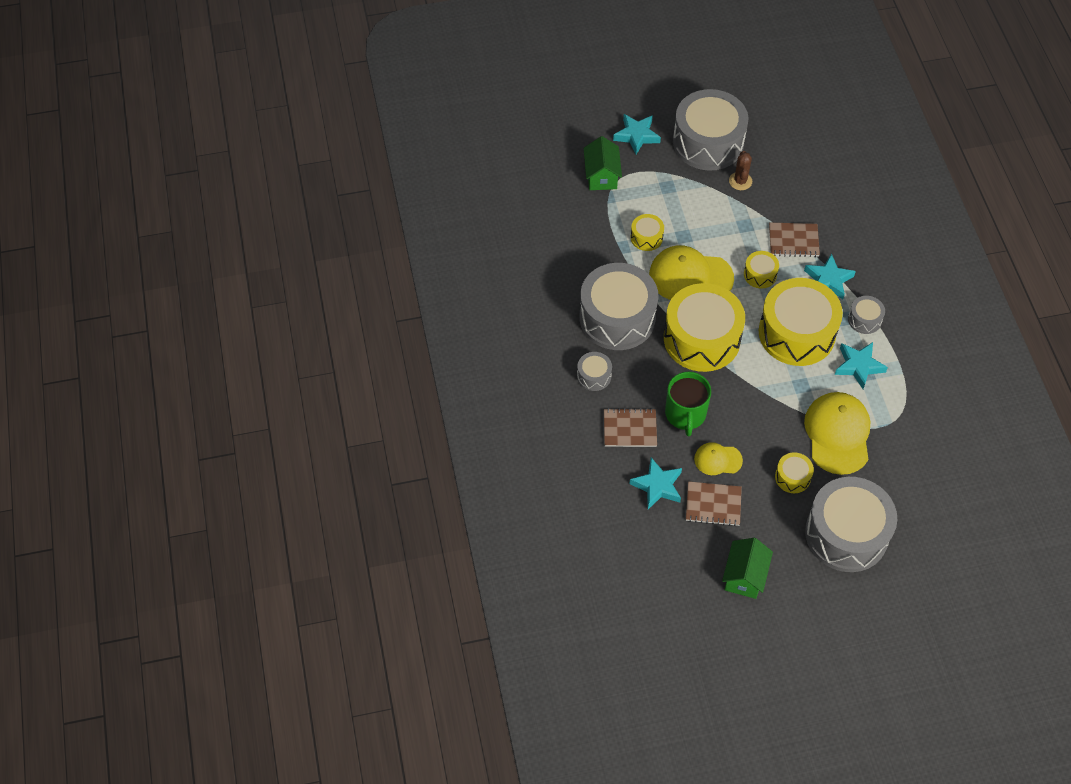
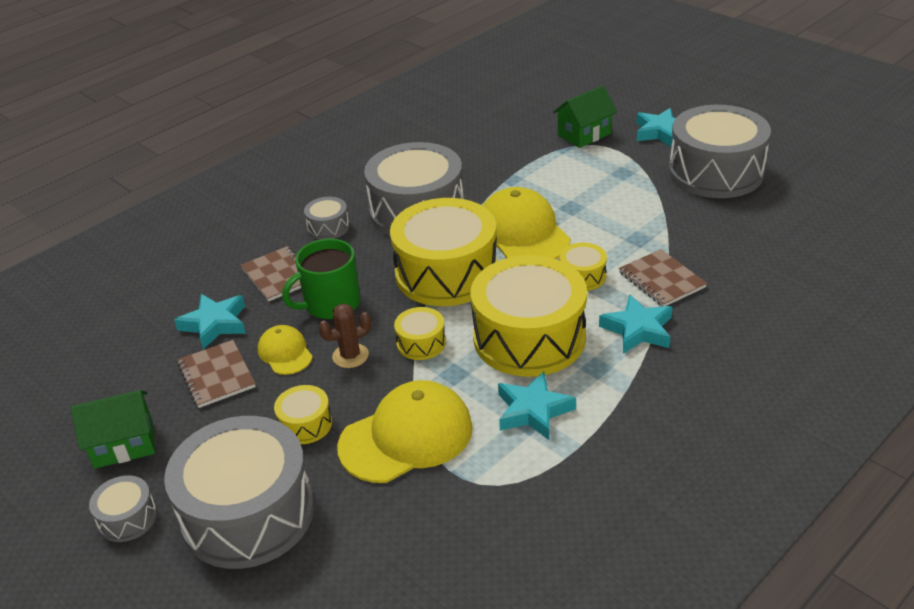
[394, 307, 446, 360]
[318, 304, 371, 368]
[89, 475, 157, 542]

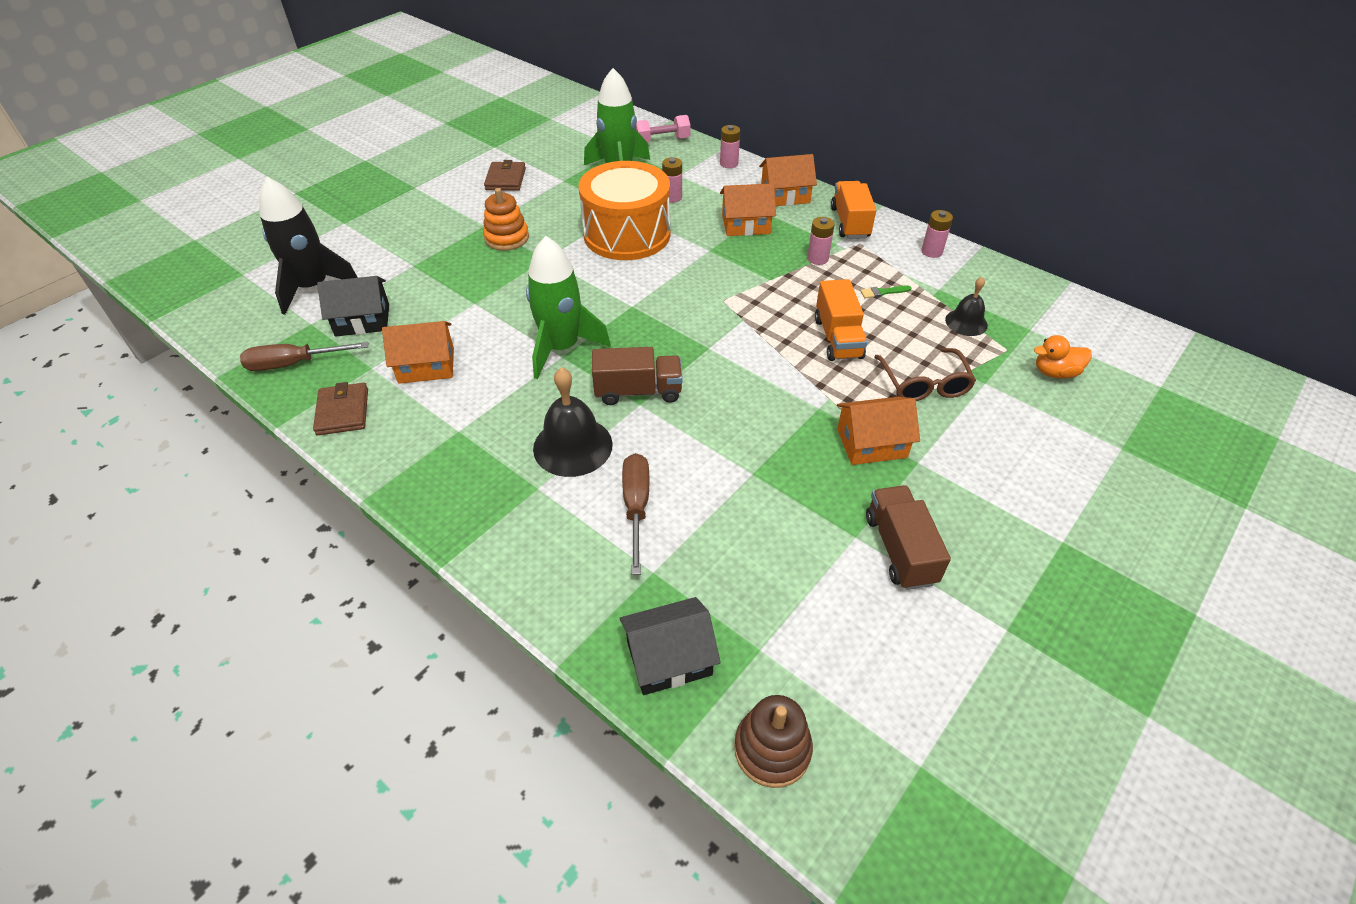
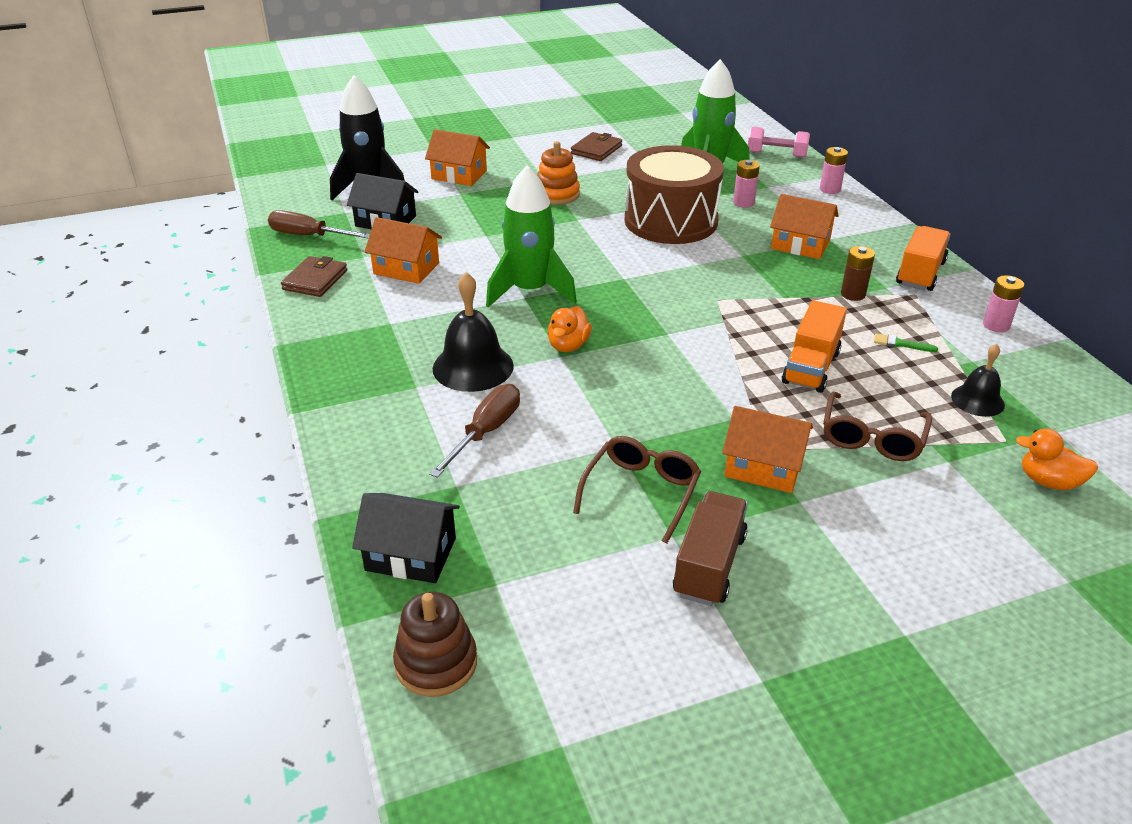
[573, 436, 701, 544]
[425, 129, 490, 186]
[547, 306, 592, 352]
[624, 145, 724, 244]
[841, 246, 875, 301]

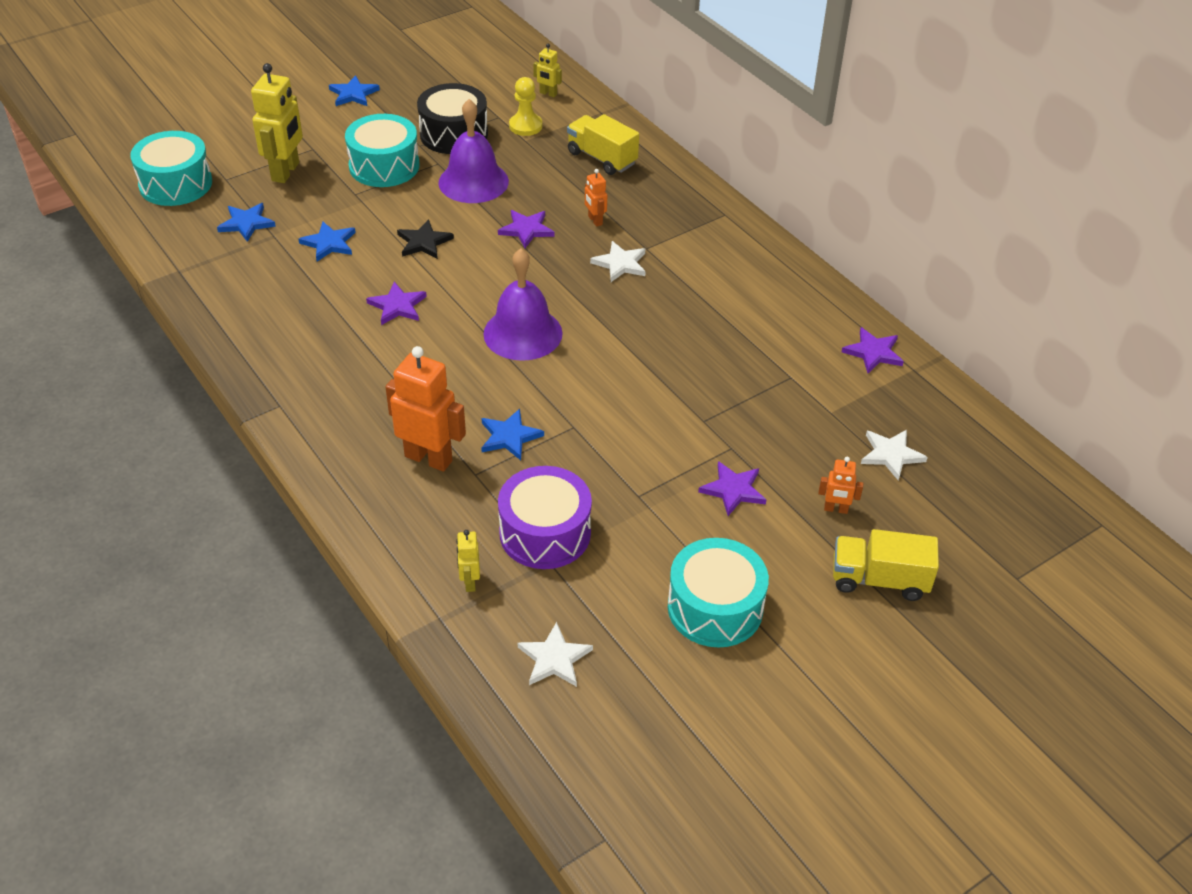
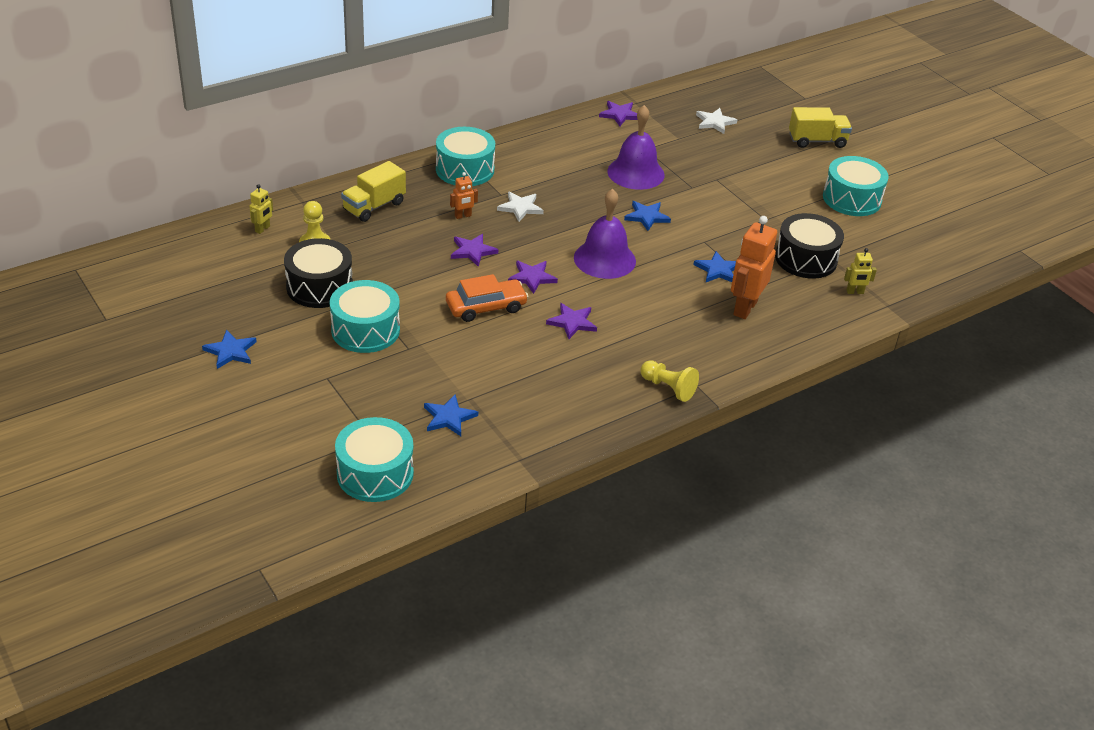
[251, 63, 303, 183] (first image)
[518, 622, 593, 687] (first image)
[818, 457, 863, 514] (first image)
[436, 127, 495, 186]
[640, 360, 699, 402]
[624, 201, 671, 231]
[607, 105, 665, 190]
[508, 261, 558, 294]
[446, 274, 528, 322]
[775, 213, 844, 279]
[789, 107, 852, 148]

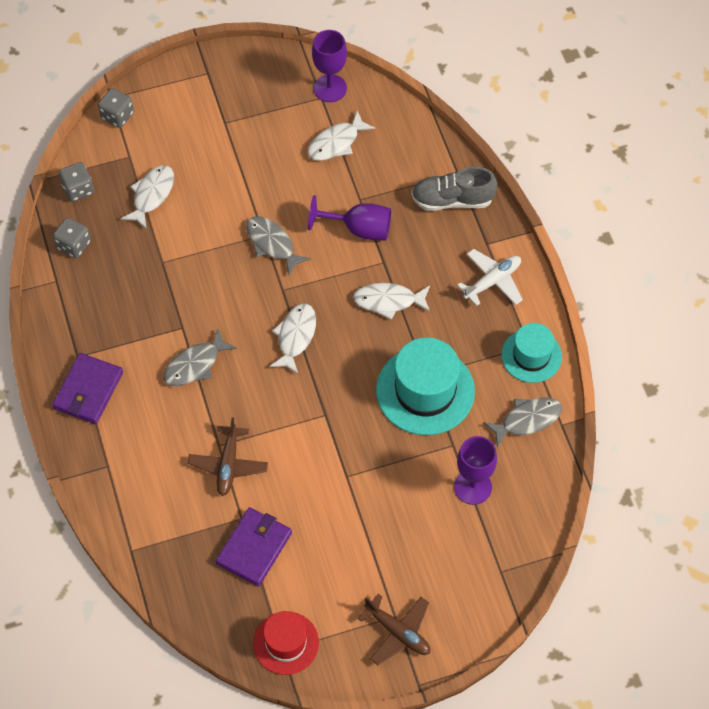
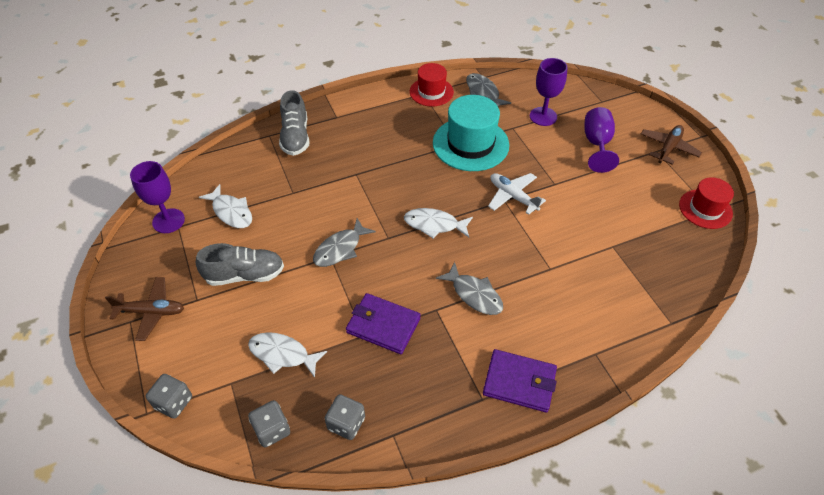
[353, 283, 430, 320] (first image)
[196, 243, 284, 286]
[105, 277, 184, 341]
[346, 293, 421, 354]
[584, 107, 619, 173]
[488, 173, 546, 215]
[410, 63, 454, 107]

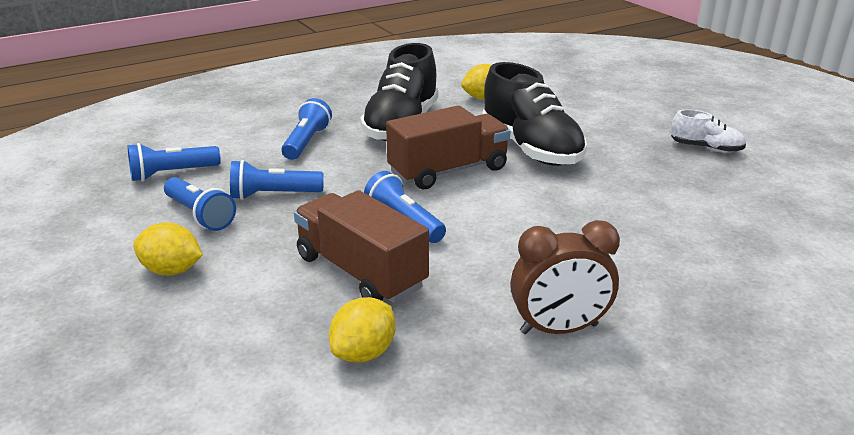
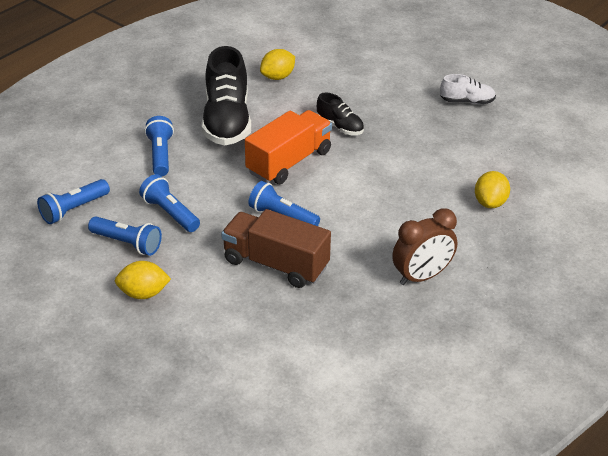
[475, 171, 510, 208]
[245, 110, 332, 184]
[139, 174, 200, 232]
[317, 93, 364, 135]

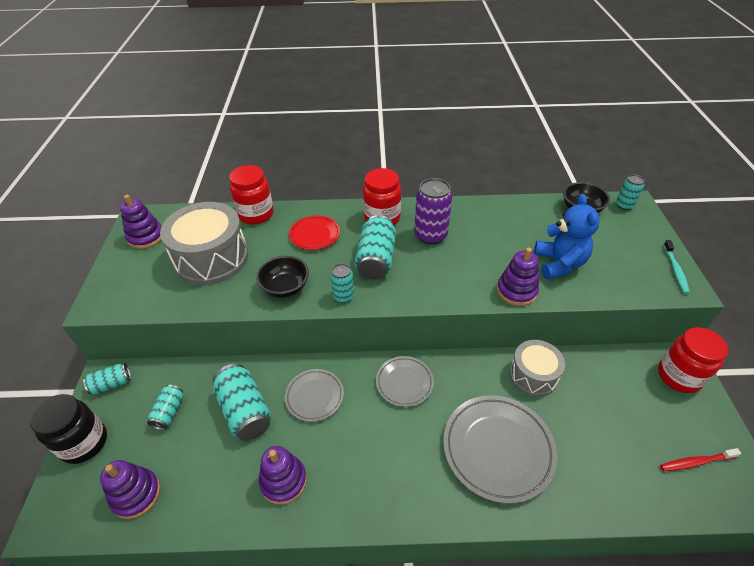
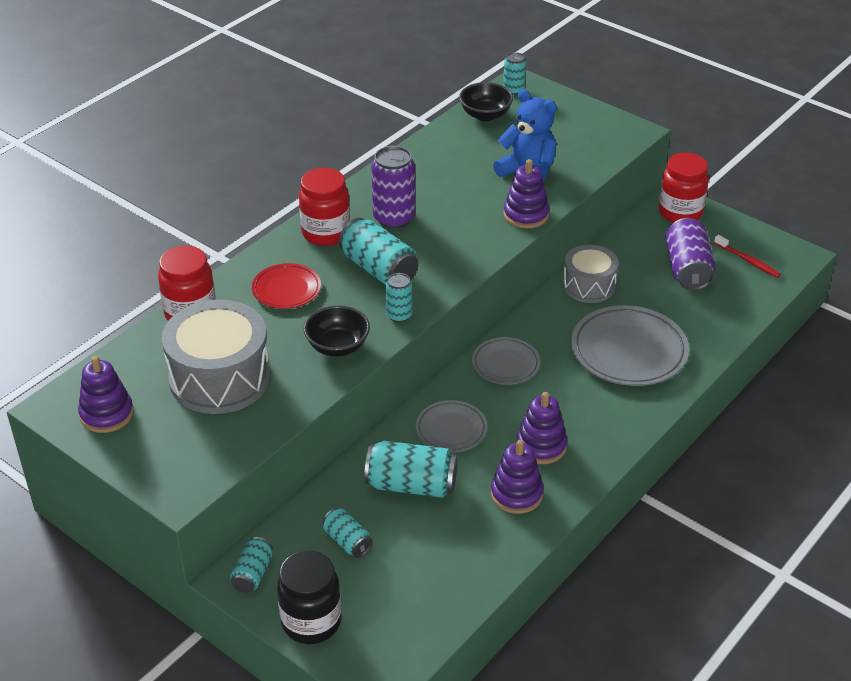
[664, 240, 690, 294] (first image)
[665, 218, 715, 290]
[516, 392, 568, 464]
[714, 235, 781, 278]

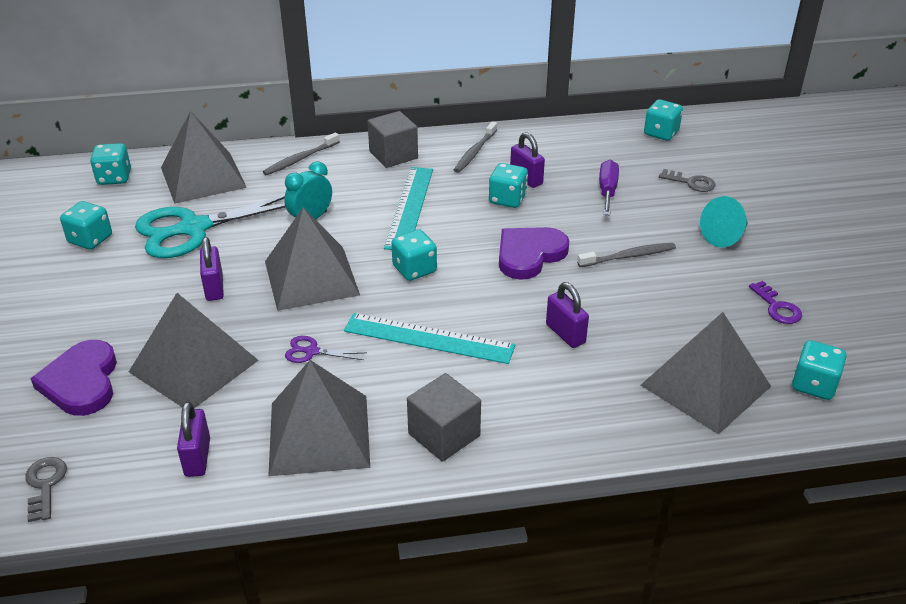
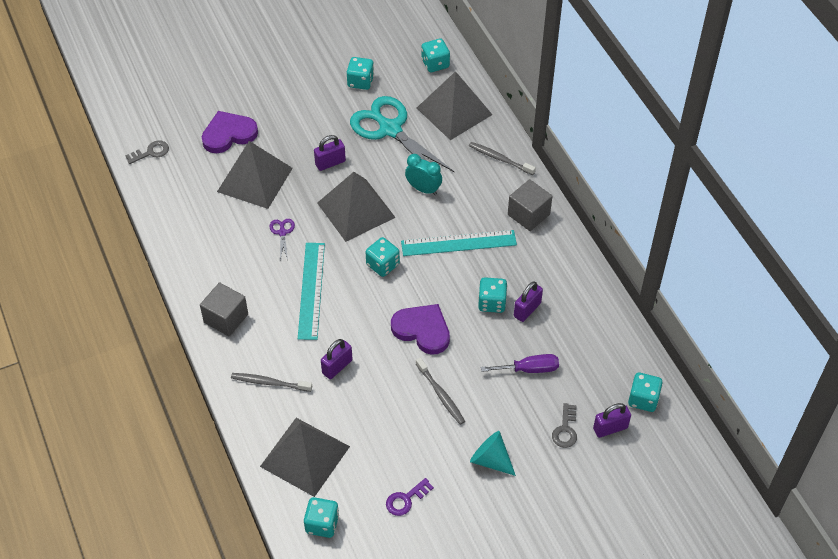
[268, 360, 370, 476] (first image)
[593, 403, 631, 438]
[231, 373, 312, 392]

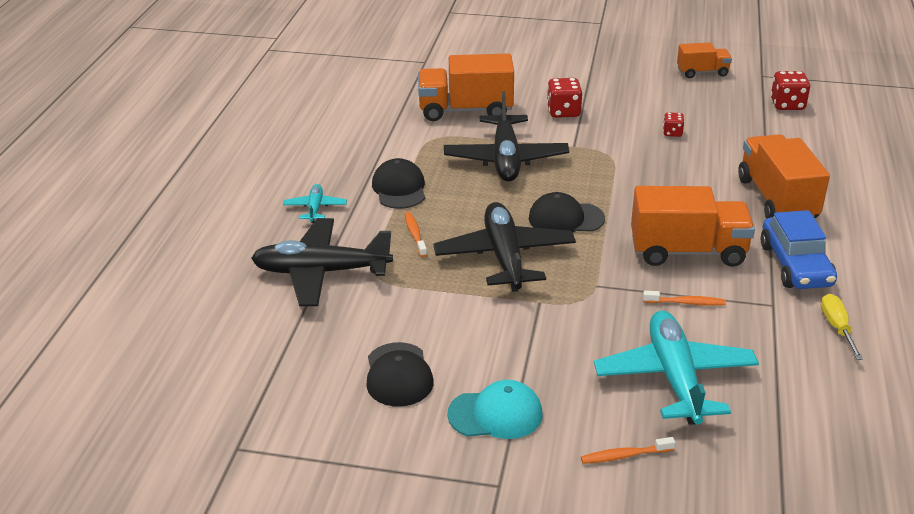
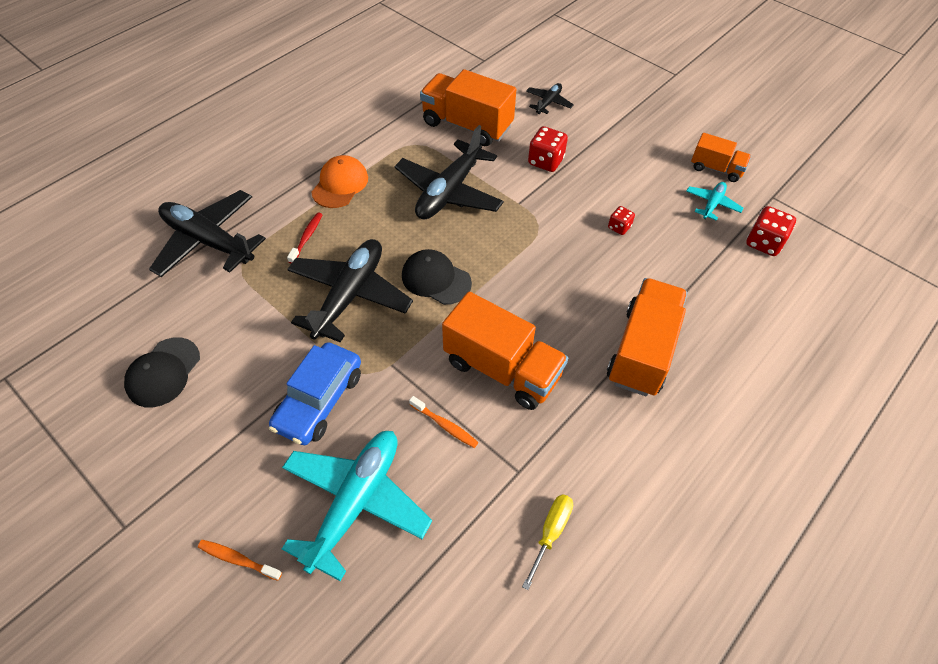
[447, 380, 542, 439] (first image)
[526, 83, 574, 114]
[687, 182, 743, 221]
[269, 342, 361, 445]
[311, 155, 368, 208]
[287, 212, 323, 264]

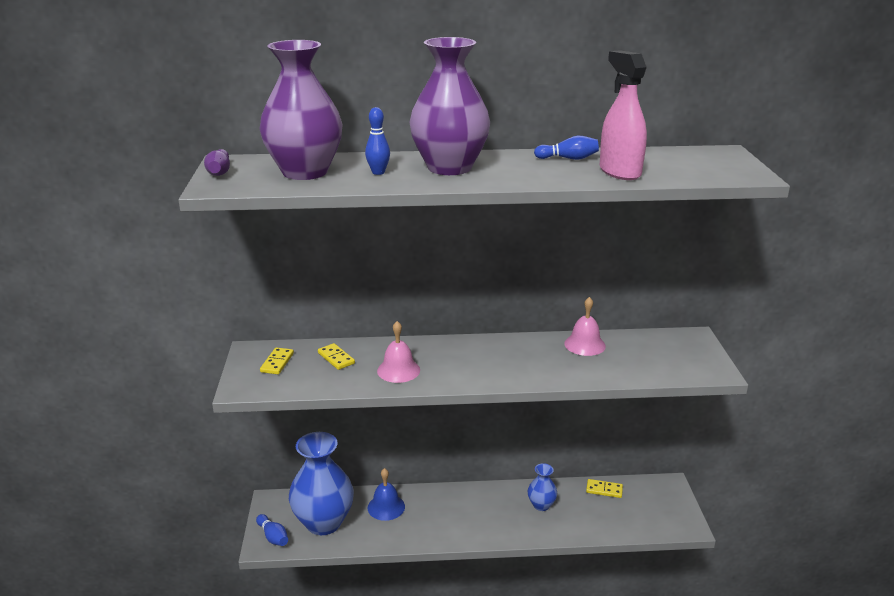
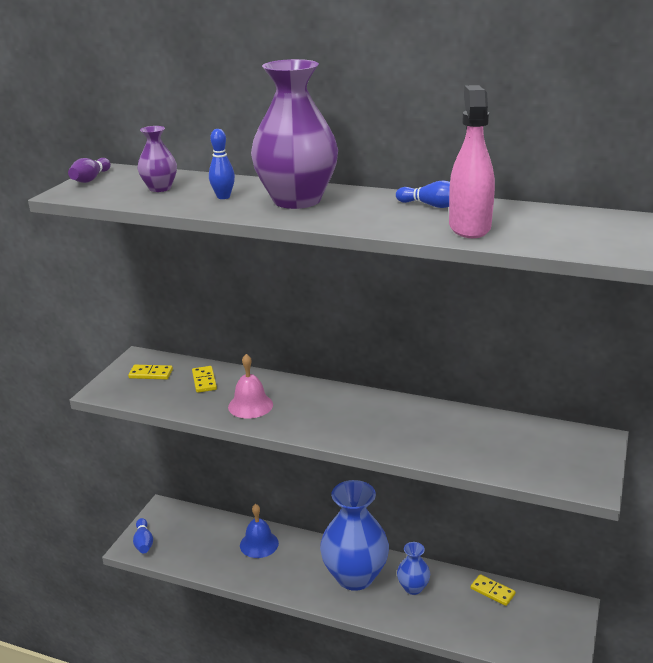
[564, 297, 606, 356] (first image)
[320, 480, 389, 591]
[128, 365, 173, 379]
[137, 126, 177, 192]

